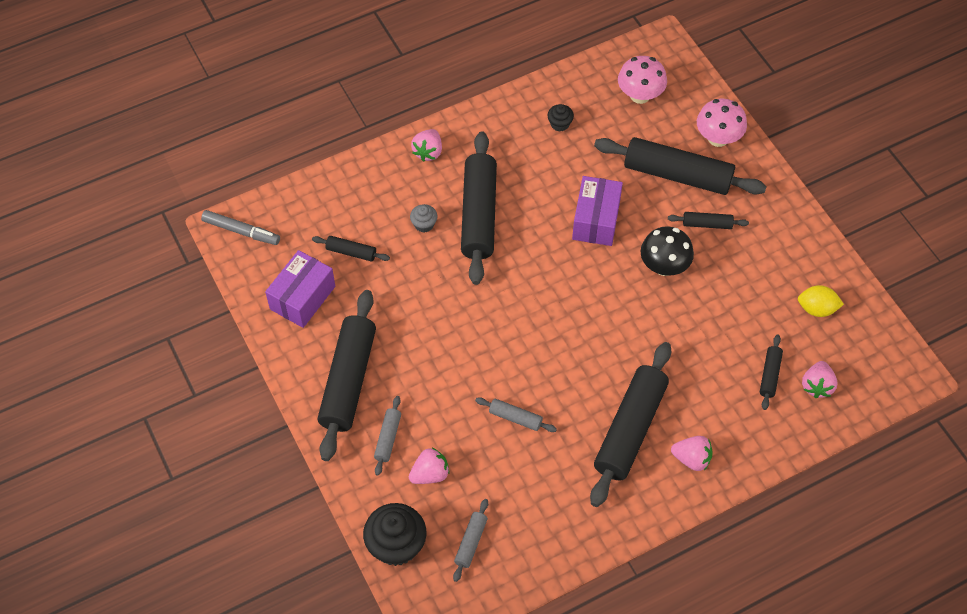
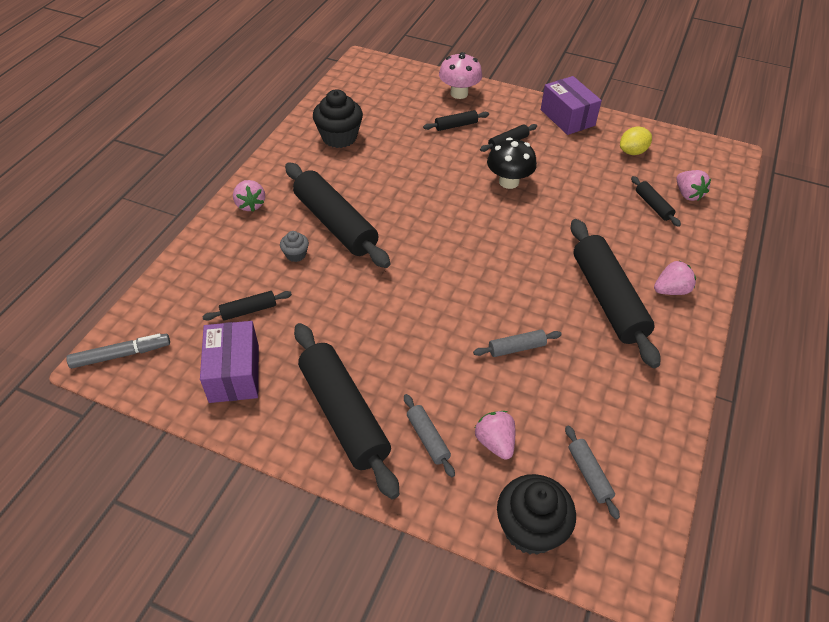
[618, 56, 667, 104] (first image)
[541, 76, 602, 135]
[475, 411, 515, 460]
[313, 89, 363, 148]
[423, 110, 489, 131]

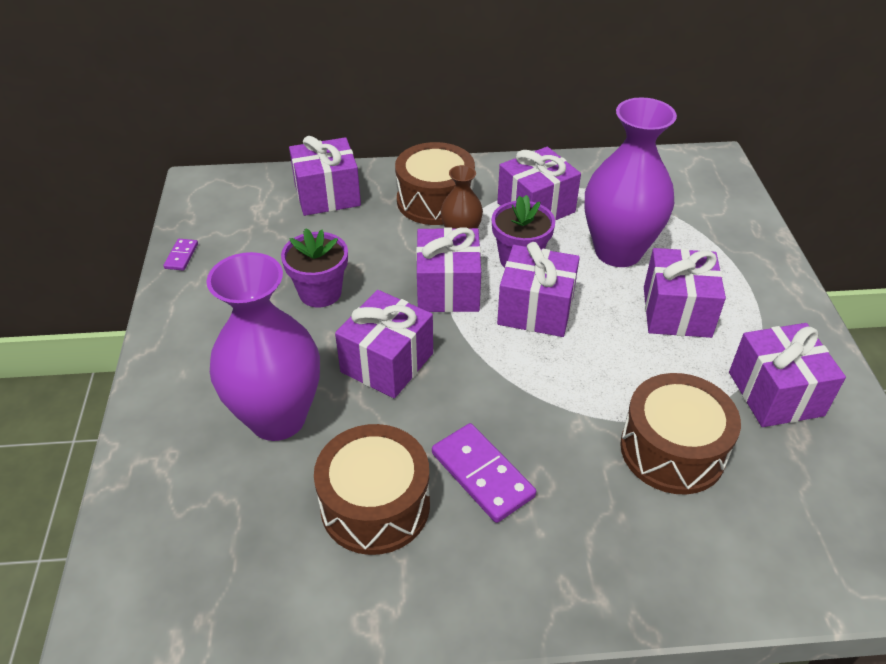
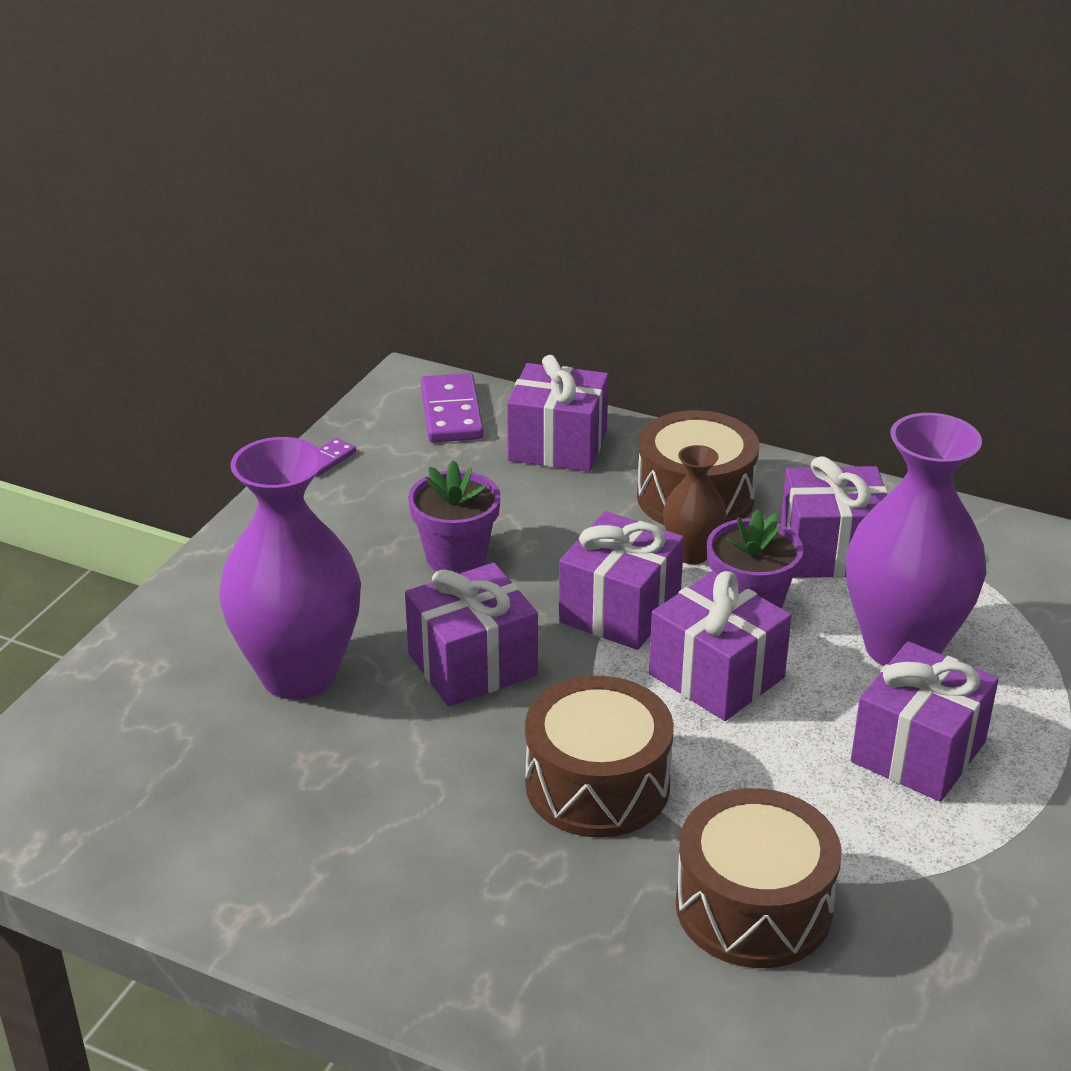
[729, 323, 846, 427] (first image)
[525, 676, 674, 838]
[421, 373, 484, 442]

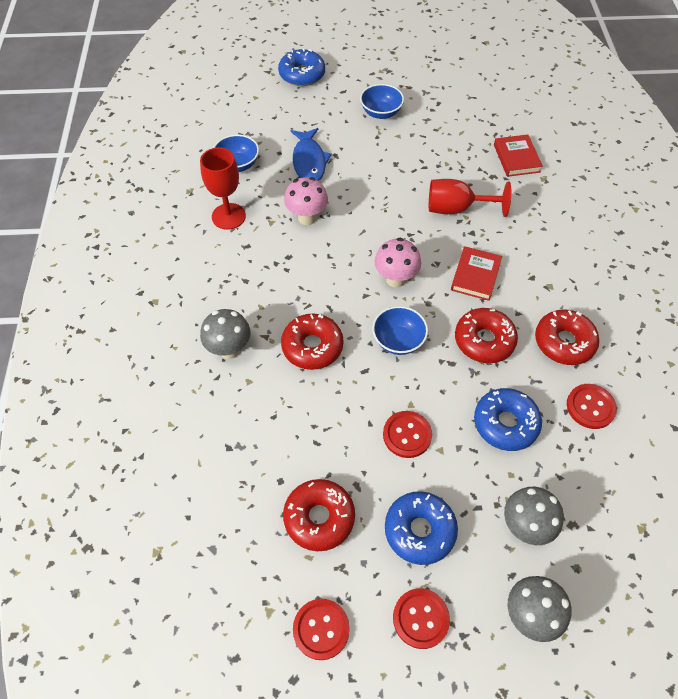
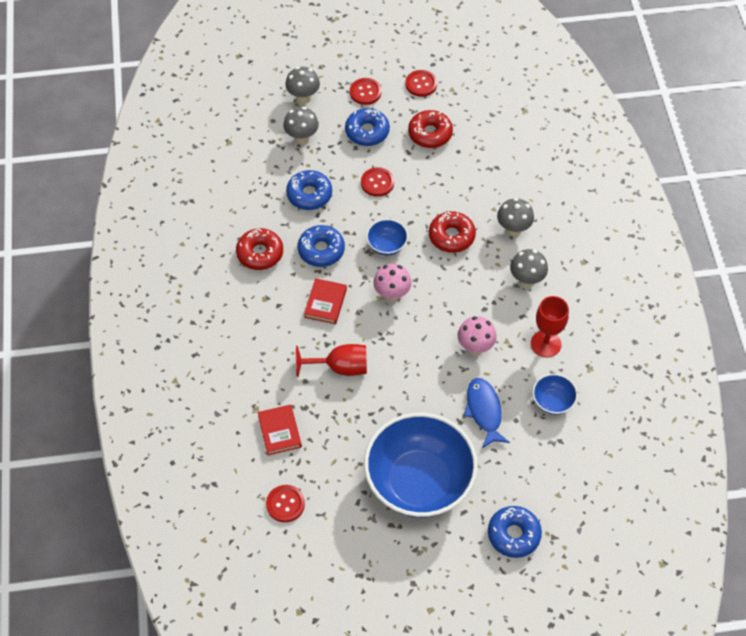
[510, 249, 548, 288]
[266, 485, 305, 522]
[298, 225, 345, 267]
[364, 413, 478, 518]

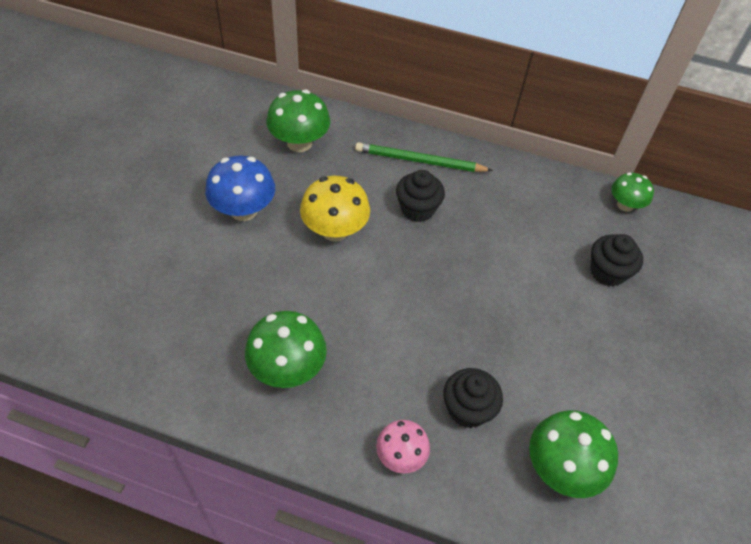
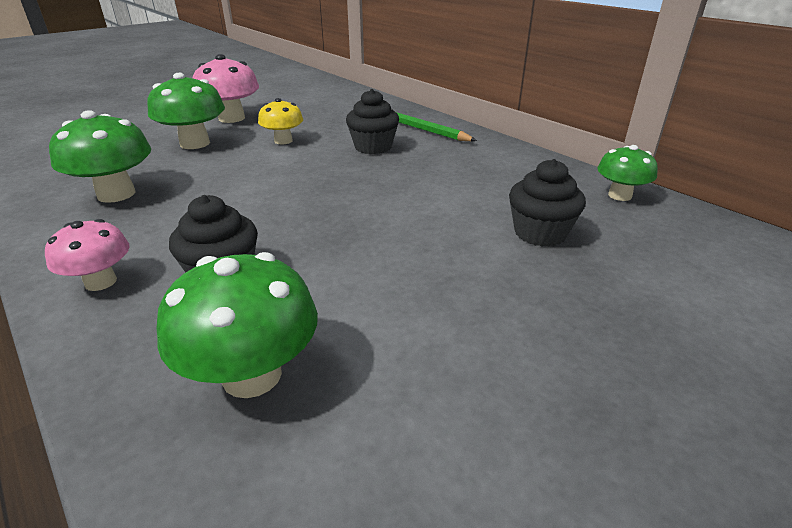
[147, 73, 225, 149]
[193, 54, 259, 123]
[258, 98, 303, 144]

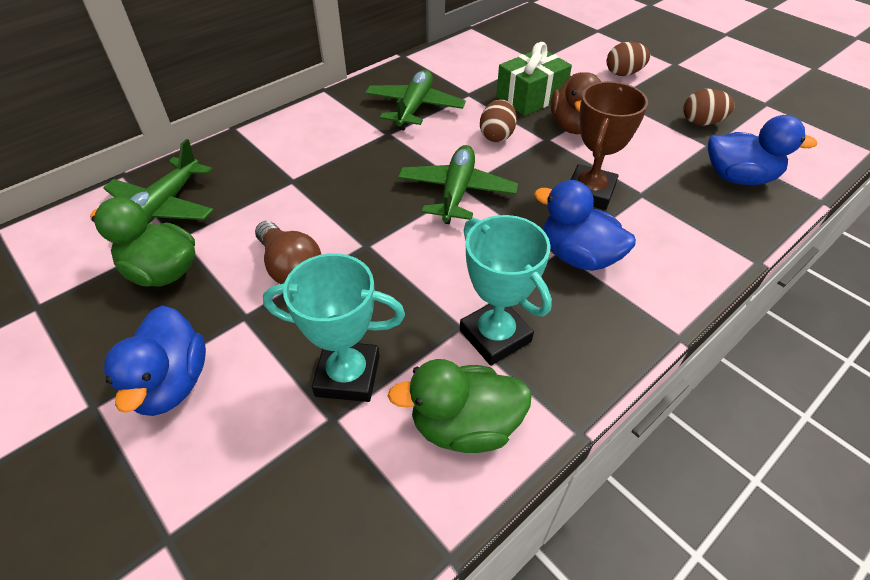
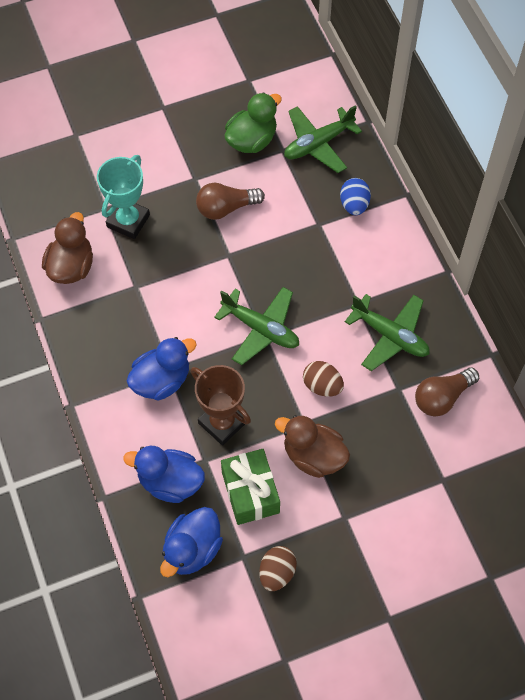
[460, 215, 552, 366] (first image)
[607, 42, 650, 76] (first image)
[340, 178, 371, 215]
[415, 367, 479, 416]
[123, 446, 205, 503]
[221, 449, 280, 525]
[42, 212, 93, 284]
[284, 105, 362, 173]

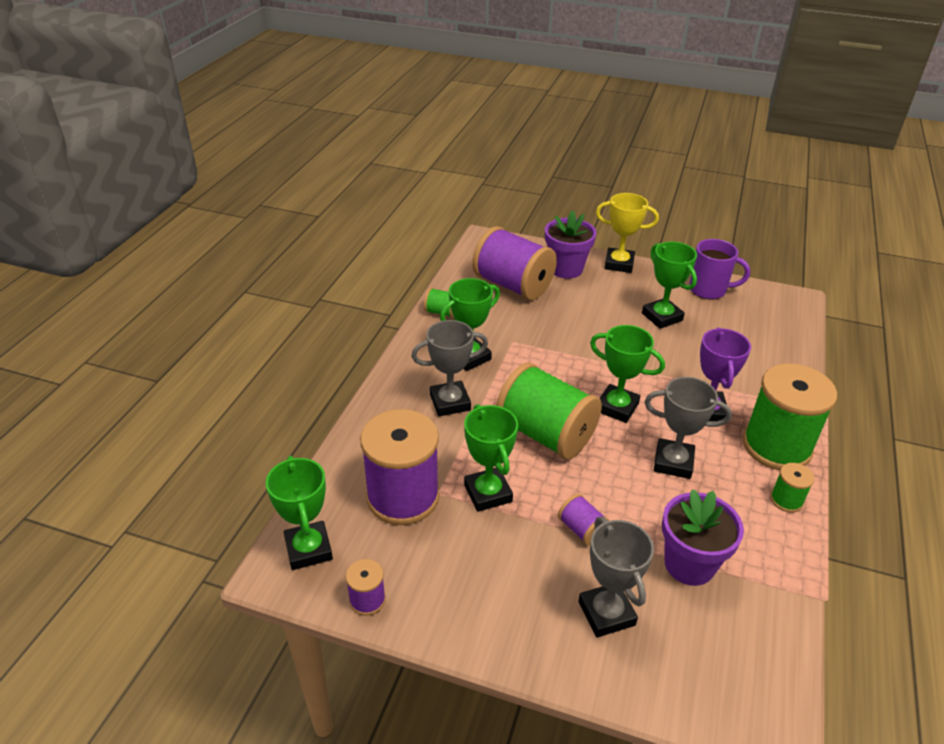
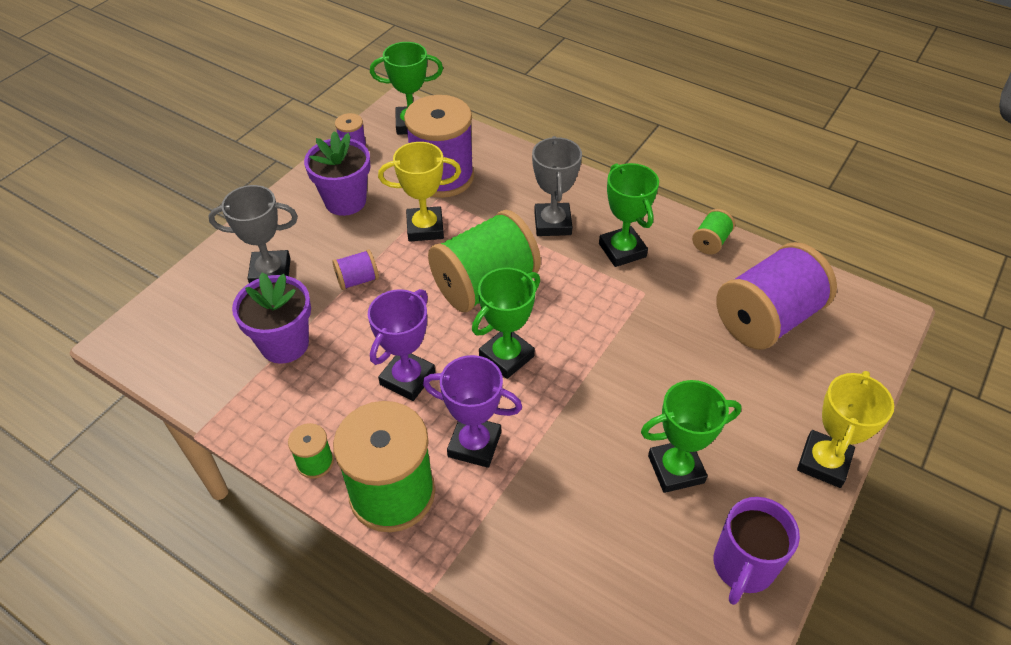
[304, 131, 370, 216]
[378, 142, 461, 242]
[368, 289, 435, 401]

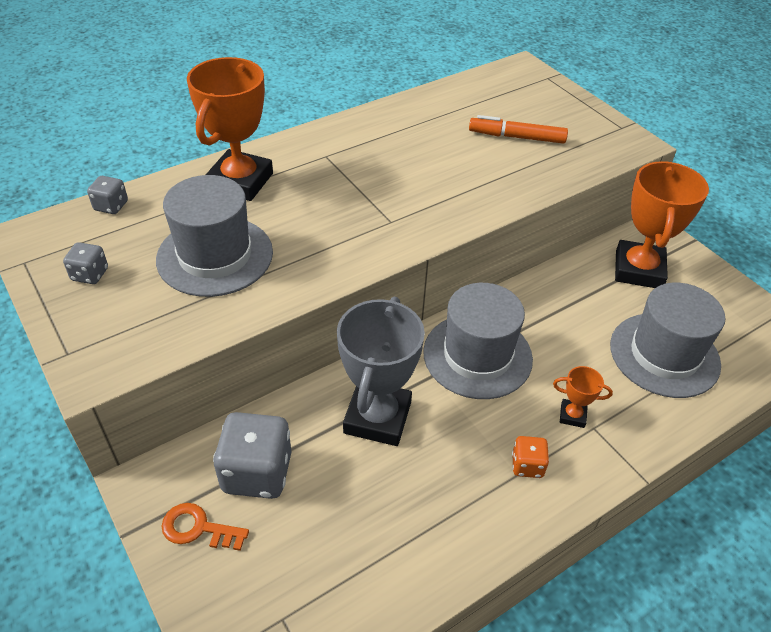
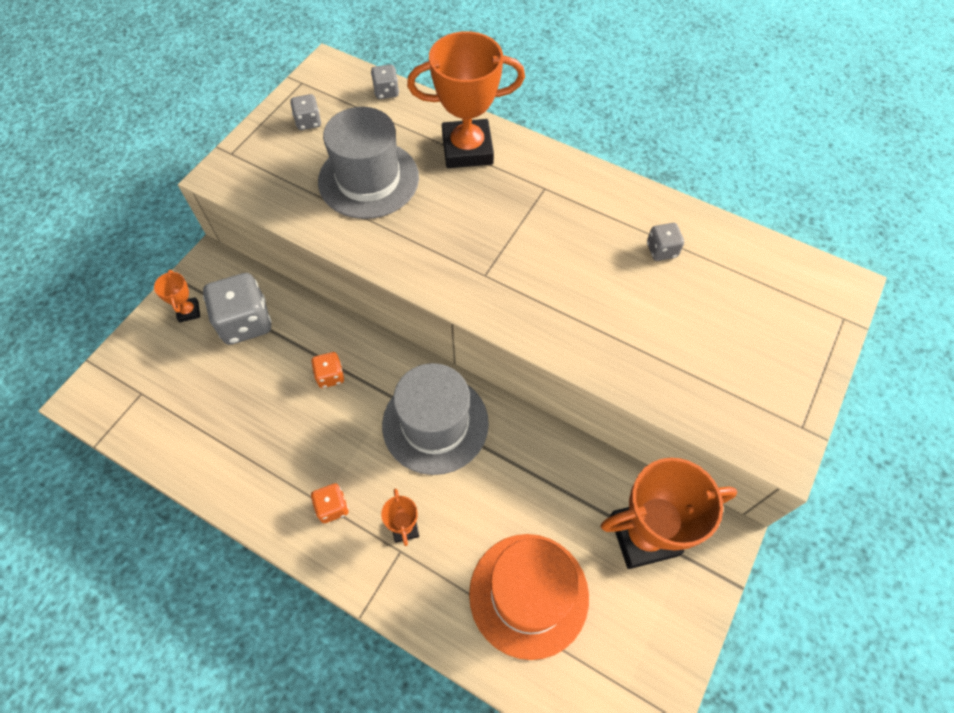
[469, 115, 568, 144] (first image)
[647, 223, 684, 261]
[154, 270, 200, 323]
[311, 352, 344, 388]
[469, 534, 589, 660]

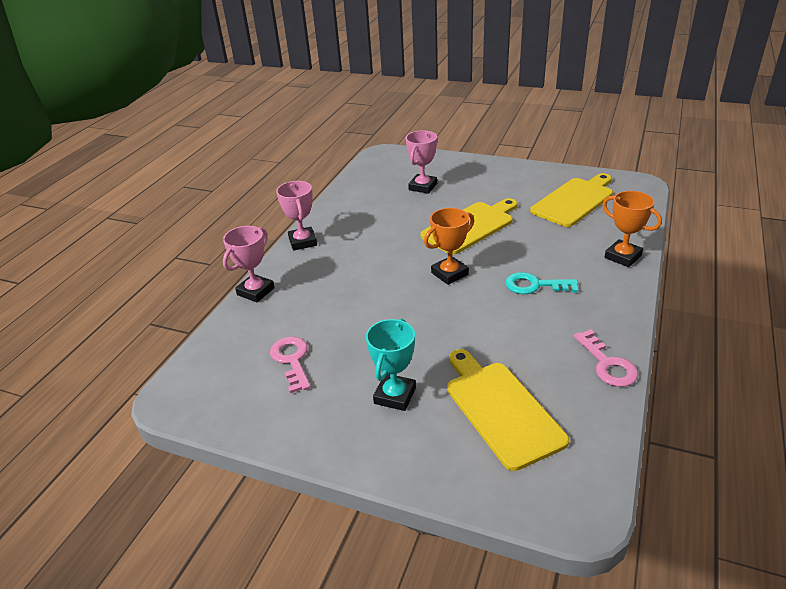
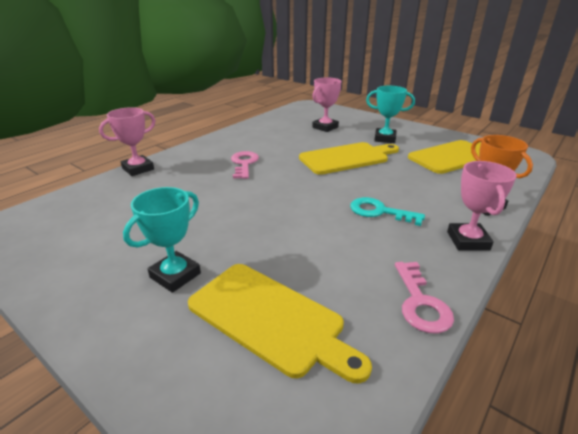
[424, 208, 474, 285] (first image)
[366, 86, 415, 143]
[231, 151, 259, 179]
[447, 161, 517, 251]
[188, 264, 372, 383]

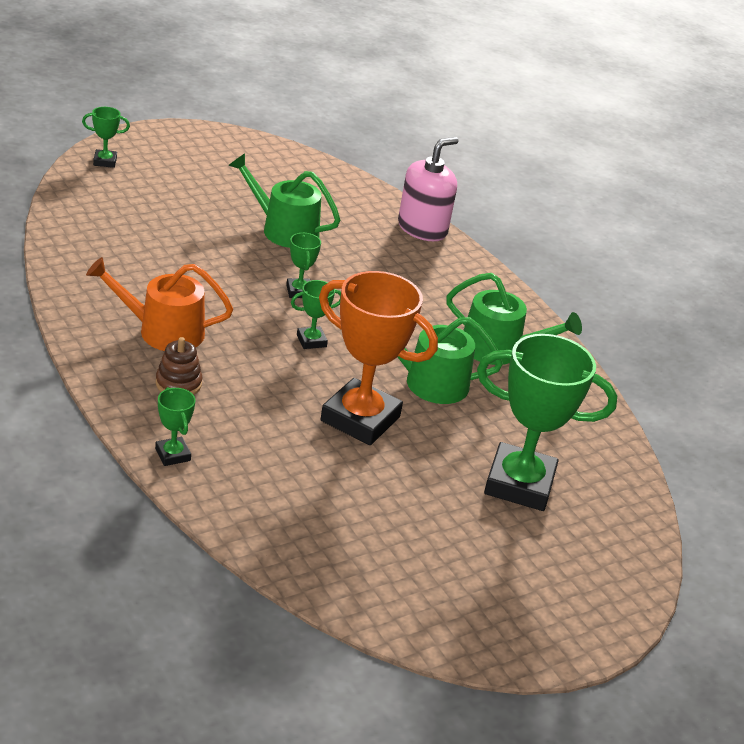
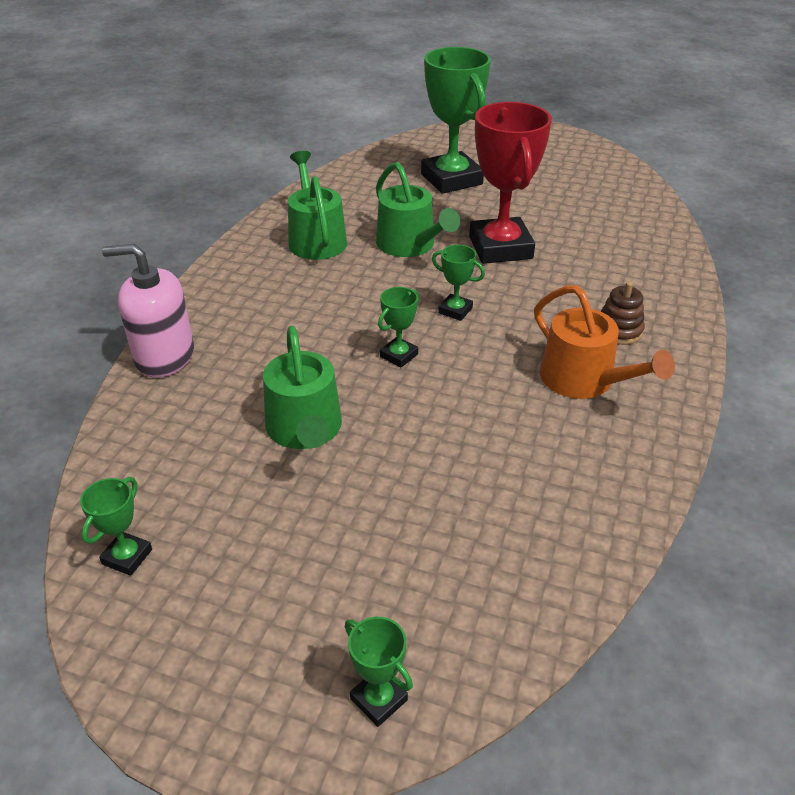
[80, 477, 152, 576]
[469, 102, 552, 264]

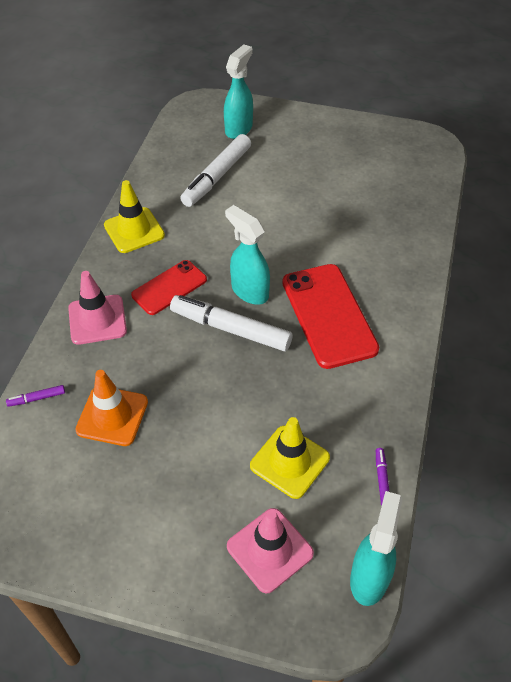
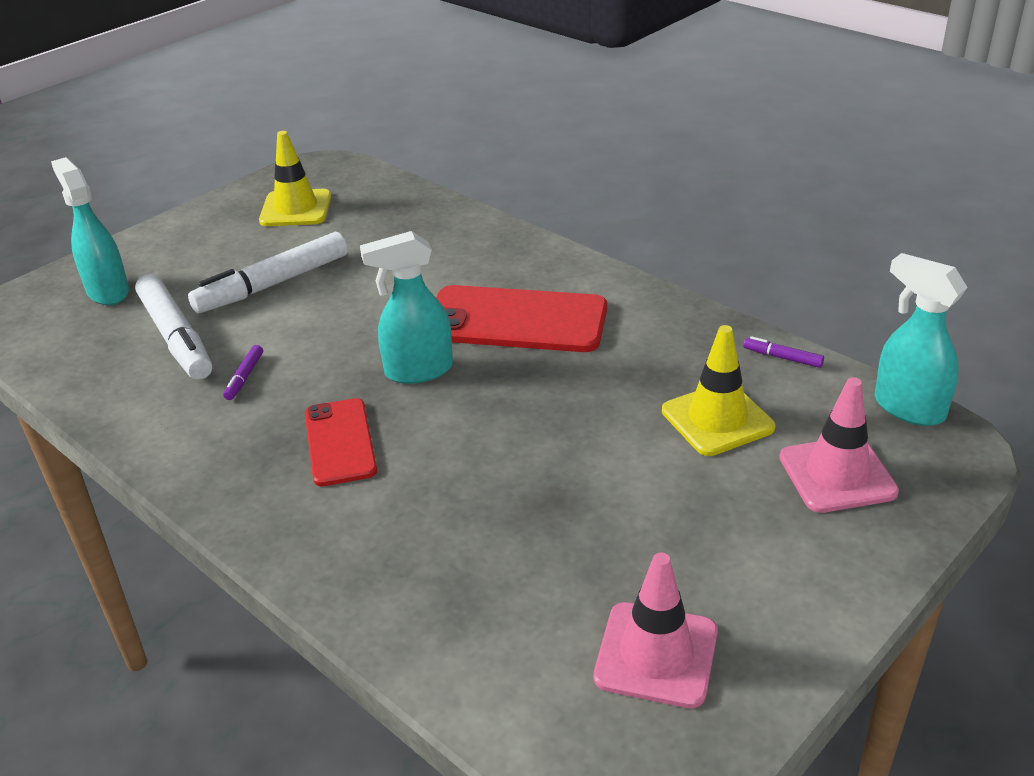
[75, 370, 148, 446] (first image)
[223, 345, 263, 400]
[594, 553, 718, 708]
[259, 131, 331, 226]
[188, 232, 348, 313]

